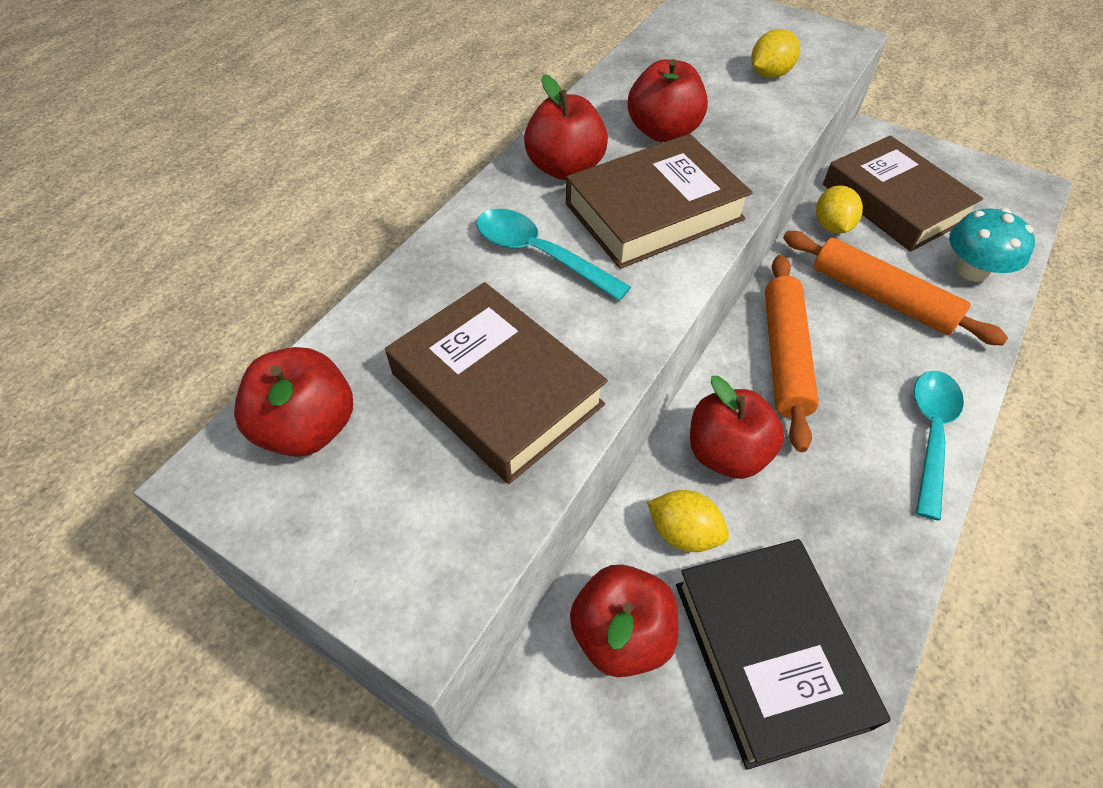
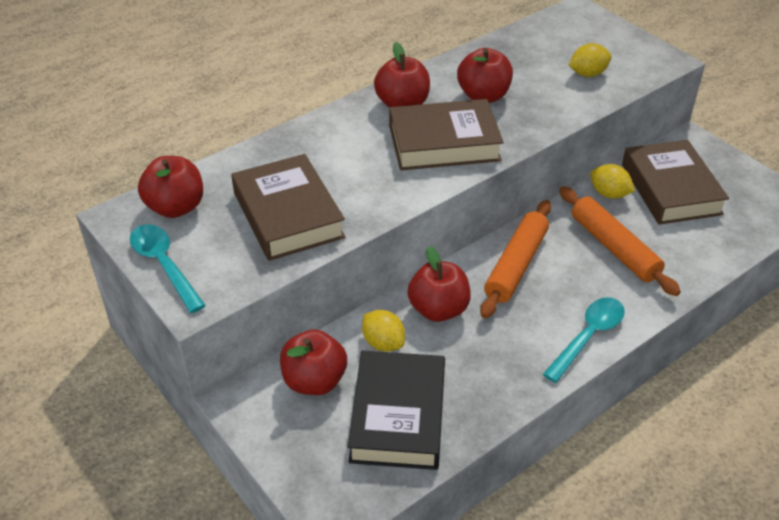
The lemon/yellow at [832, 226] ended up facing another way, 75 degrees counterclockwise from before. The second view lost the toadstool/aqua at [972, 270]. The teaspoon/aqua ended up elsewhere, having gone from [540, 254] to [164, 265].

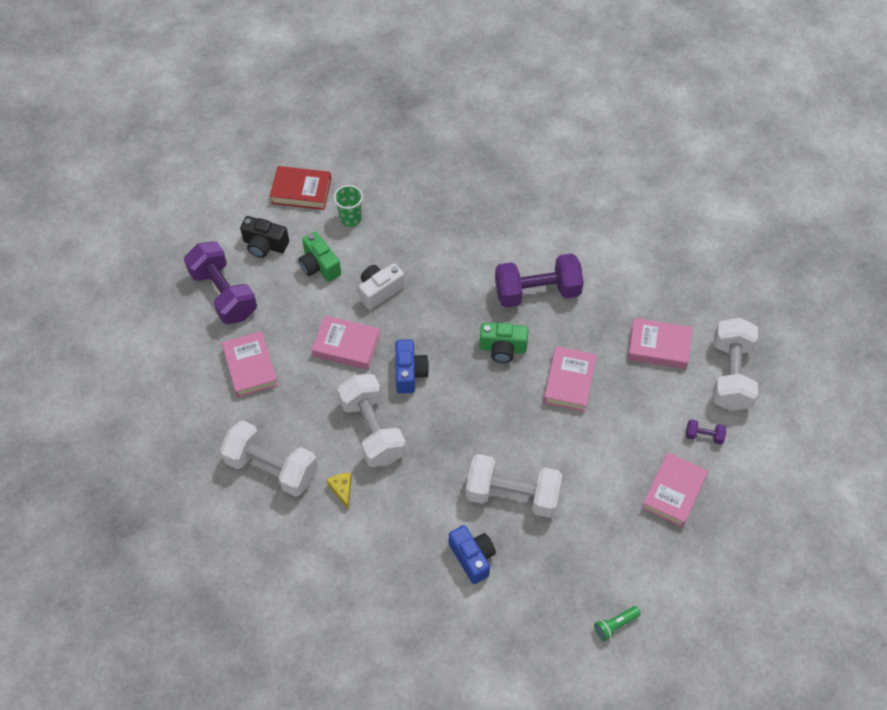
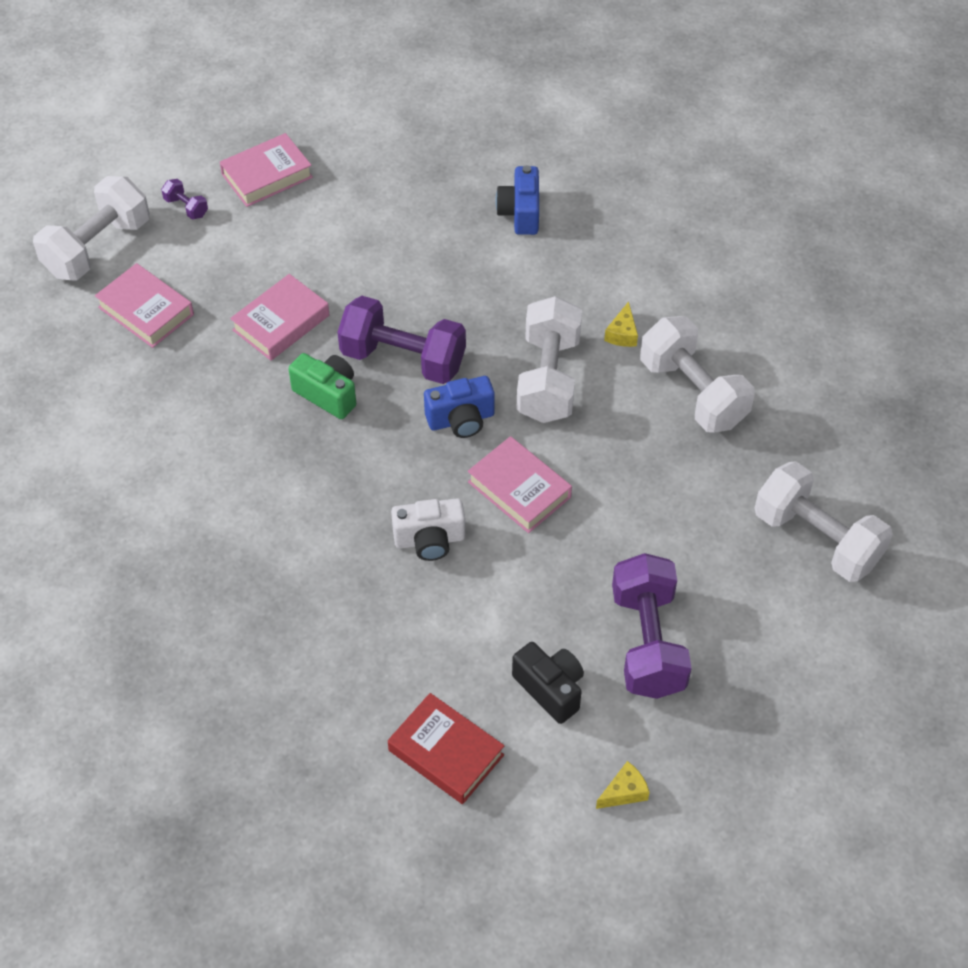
The second view lost the tumbler/green at [350, 218]. The second view lost the compact camera/green at [319, 266]. The free weight/purple ended up elsewhere, having gone from [537, 292] to [403, 359]. The second view lost the hardback/rose-pink at [250, 367]. The compact camera/blue at [409, 373] ended up facing another way, 135 degrees counterclockwise from before. The free weight/pure white ended up elsewhere, having gone from [512, 495] to [817, 539]. The second view lost the pocket torch/green at [615, 625]. The second view gained the cheese/yellow at [624, 792].

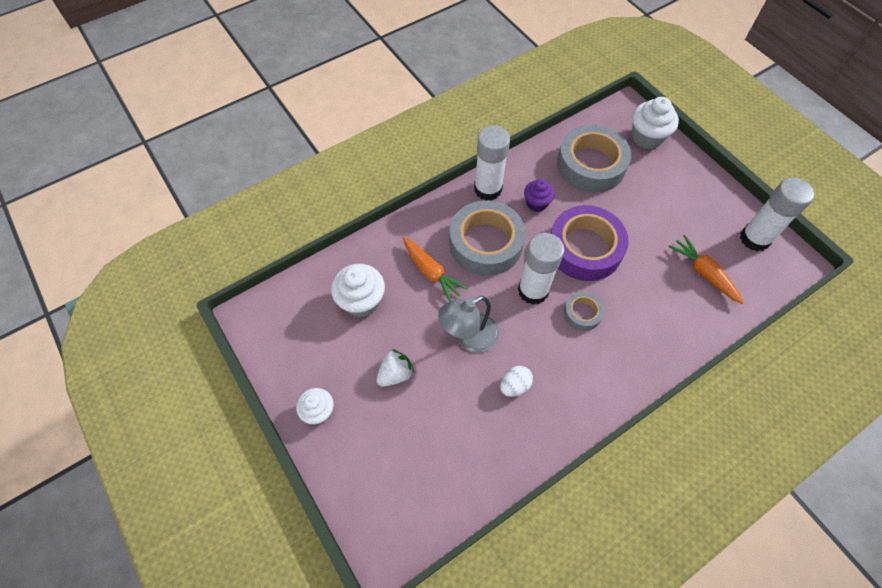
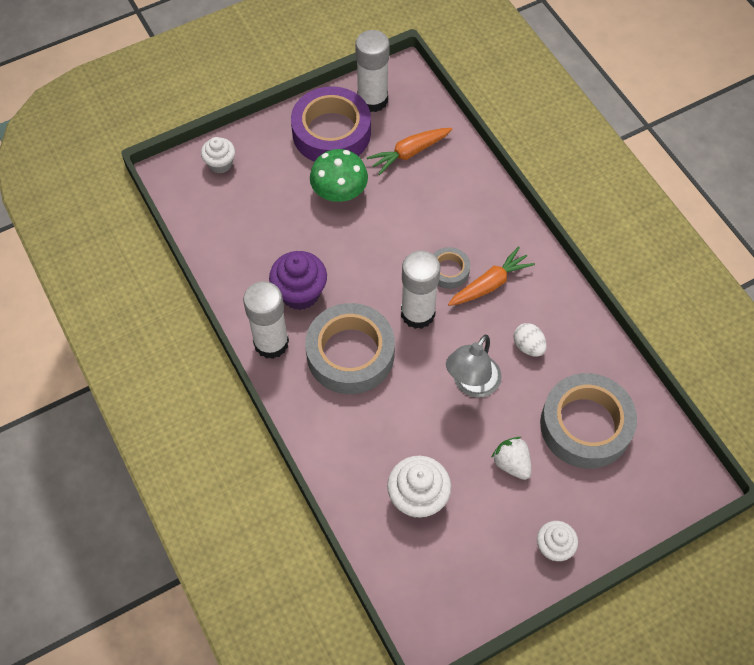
The size of the muffin/pure white at [647, 137] changed by a factor of 0.64. The roll of tape/grey ended up elsewhere, having gone from [591, 165] to [585, 425]. The size of the muffin/purple at [536, 203] changed by a factor of 1.57. The roll of tape/purple ended up elsewhere, having gone from [584, 248] to [331, 132]. The root vegetable/orange ended up elsewhere, having gone from [431, 272] to [489, 284]. The reading lamp/grey at [469, 338] ended up facing another way, 60 degrees clockwise from before. The second view gained the toadstool/green at [339, 191].

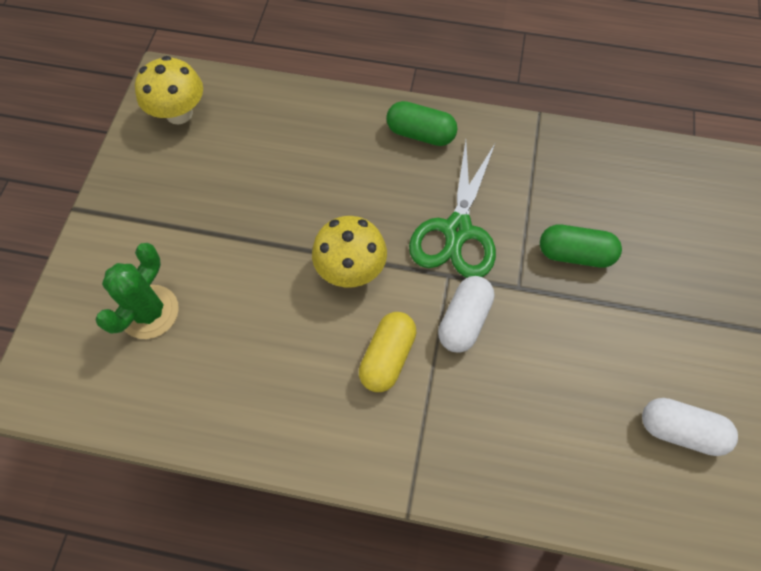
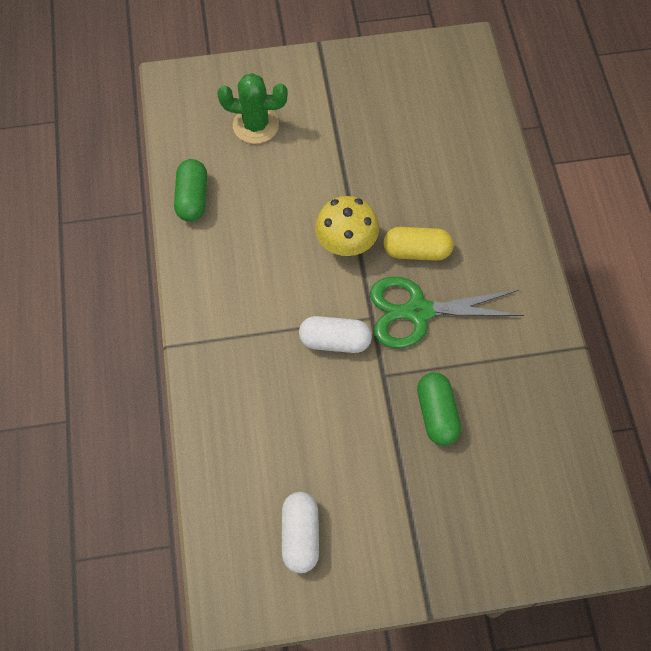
The second view lost the toadstool/yellow at [179, 113]. The pill shape/green ended up elsewhere, having gone from [420, 134] to [192, 198]. The pill shape/yellow ended up elsewhere, having gone from [387, 357] to [417, 251].

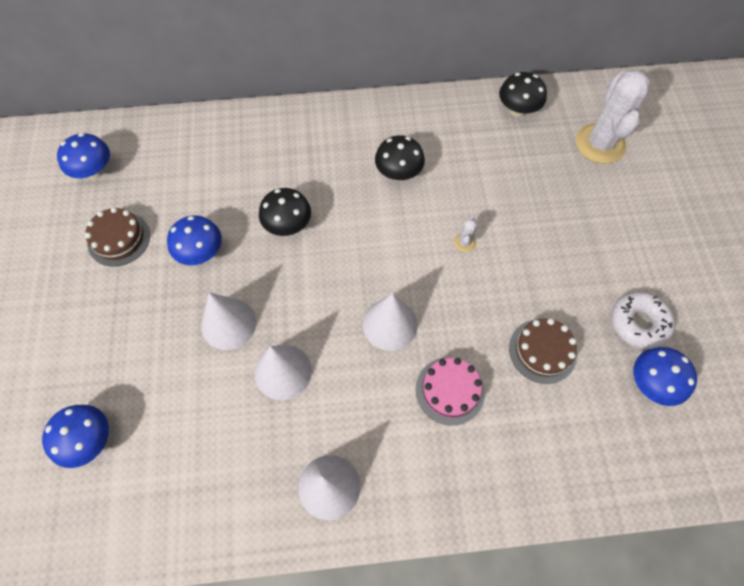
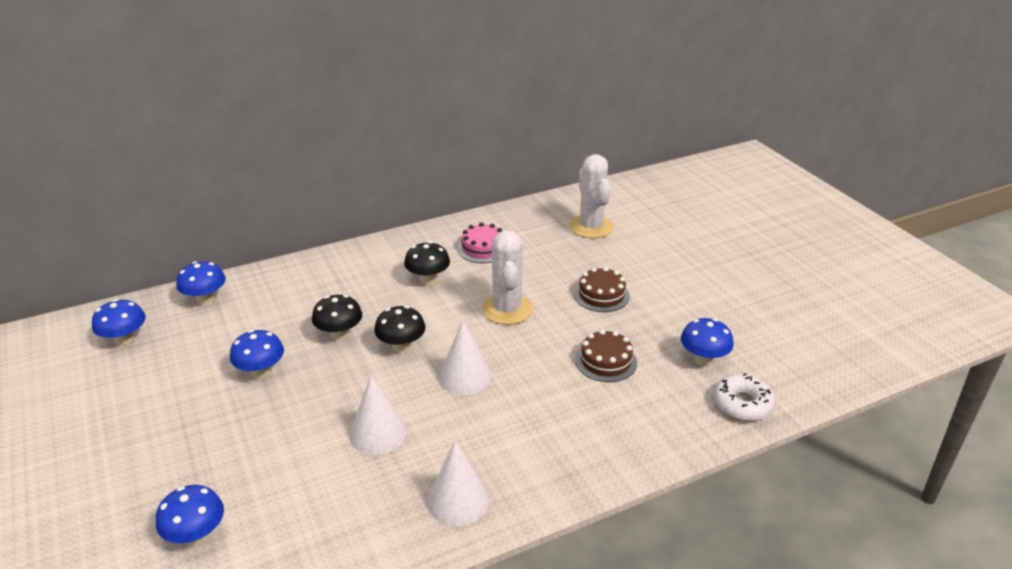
The toadstool/black ended up elsewhere, having gone from [517, 110] to [401, 346]. The layer cake/dark brown ended up elsewhere, having gone from [119, 239] to [601, 295]. The size of the cactus/pure white at [464, 243] changed by a factor of 2.46. The second view lost the solid cone/pure white at [228, 323]. The donut/pure white ended up elsewhere, having gone from [638, 323] to [742, 404]. The layer cake/rose-pink ended up elsewhere, having gone from [450, 390] to [483, 248]. The second view gained the toadstool/blue at [205, 299].

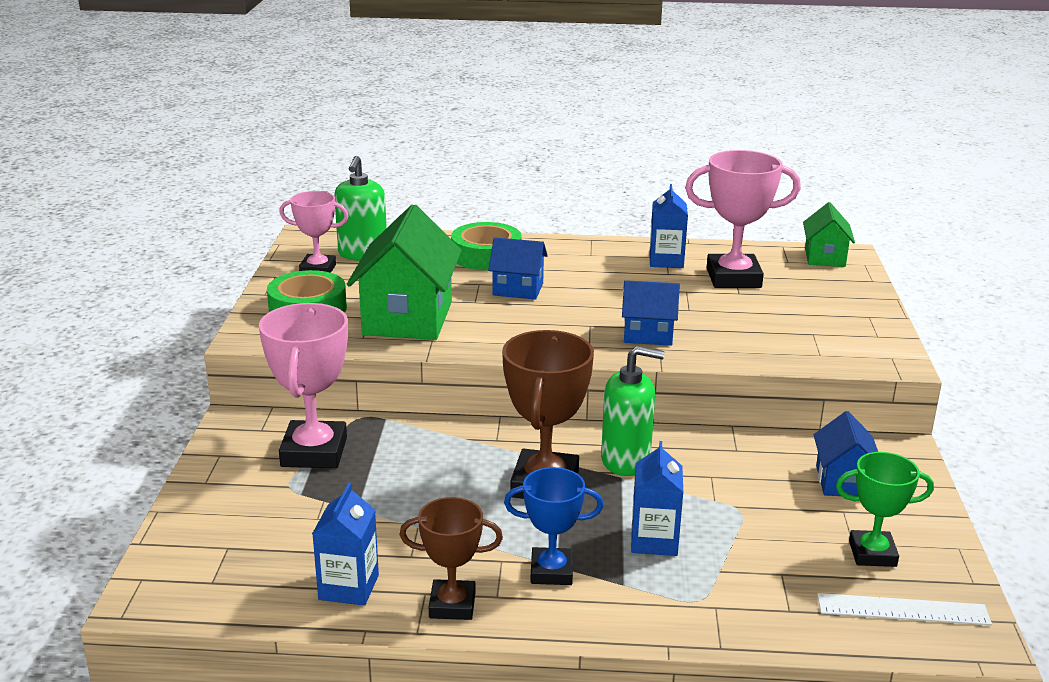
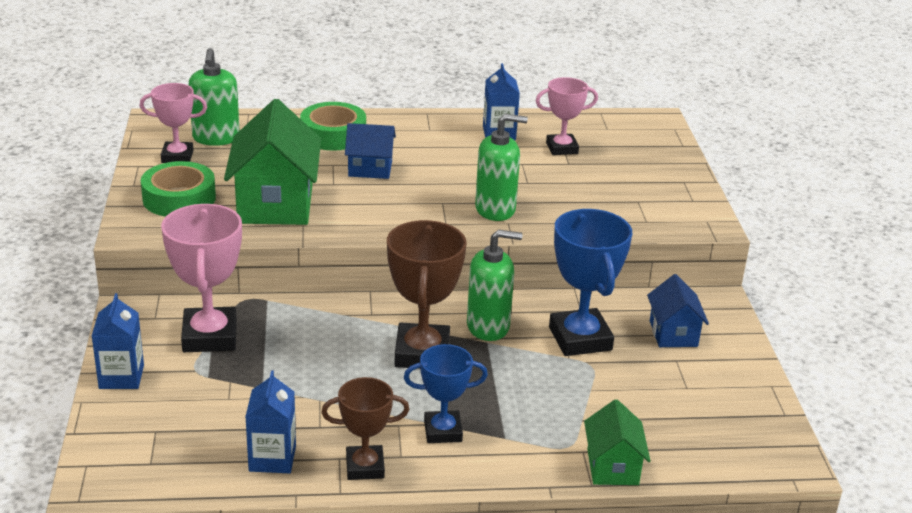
The size of the trophy/rose-pink at [733, 278] changed by a factor of 0.62. The toy house/green ended up elsewhere, having gone from [824, 257] to [612, 467]. Where the toy house/blue stood at [648, 334], the pump bottle/green came to stand at [495, 209]. The milk carton/blue ended up elsewhere, having gone from [654, 540] to [121, 377]. The second view lost the trophy/green at [872, 554]. The second view lost the measuring stick/pure white at [903, 609]. The second view gained the trophy/blue at [580, 339].

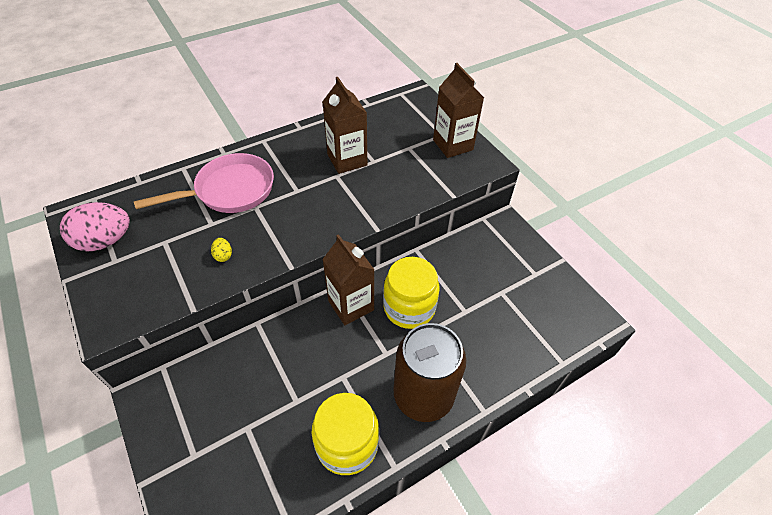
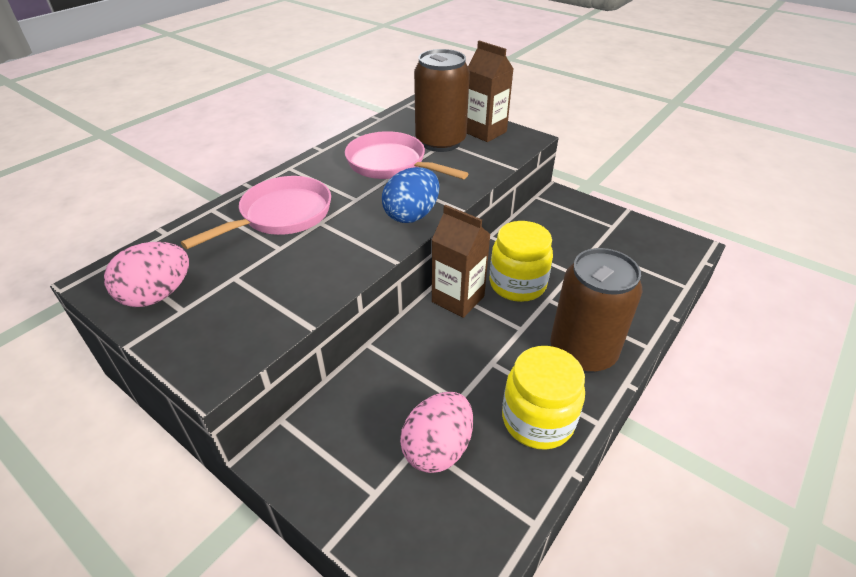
Where the milk carton/dark brown stood at [347, 160], the skillet/rose-pink came to stand at [390, 164]. The second view lost the egg/yellow at [223, 255]. The second view gained the can/dark brown at [440, 142]. The second view gained the egg/blue at [412, 215]. The second view gained the egg/rose-pink at [437, 448].

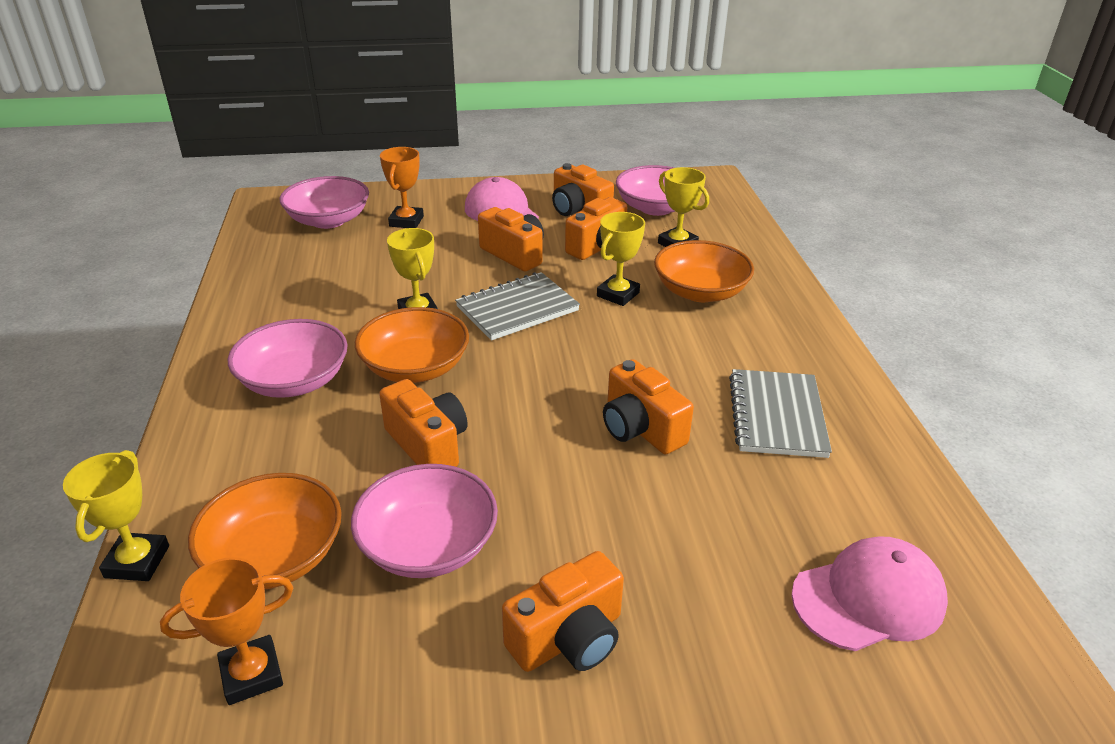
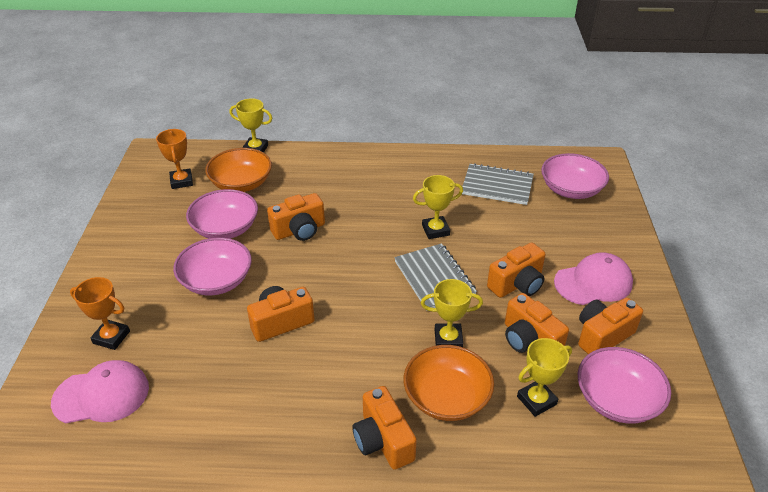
The trophy/orange ended up elsewhere, having gone from [406, 221] to [111, 337]. The trophy/yellow at [618, 294] ended up facing another way, 45 degrees counterclockwise from before. The second view lost the deep dish/orange at [415, 367]. The deep dish/rose-pink ended up elsewhere, having gone from [294, 381] to [216, 280]. The notebook/grey ended up elsewhere, having gone from [777, 416] to [497, 186]. The cap/rose-pink at [869, 598] ended up facing another way, 90 degrees counterclockwise from before. The compact camera/orange ended up elsewhere, having gone from [568, 638] to [383, 440].

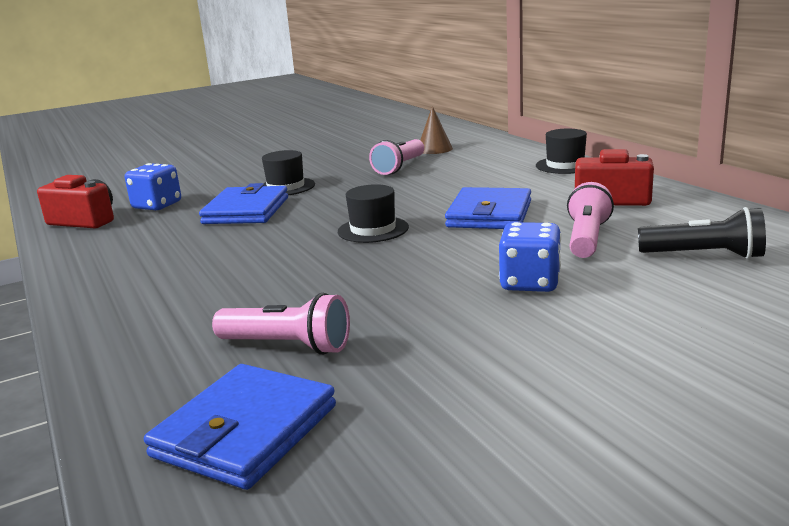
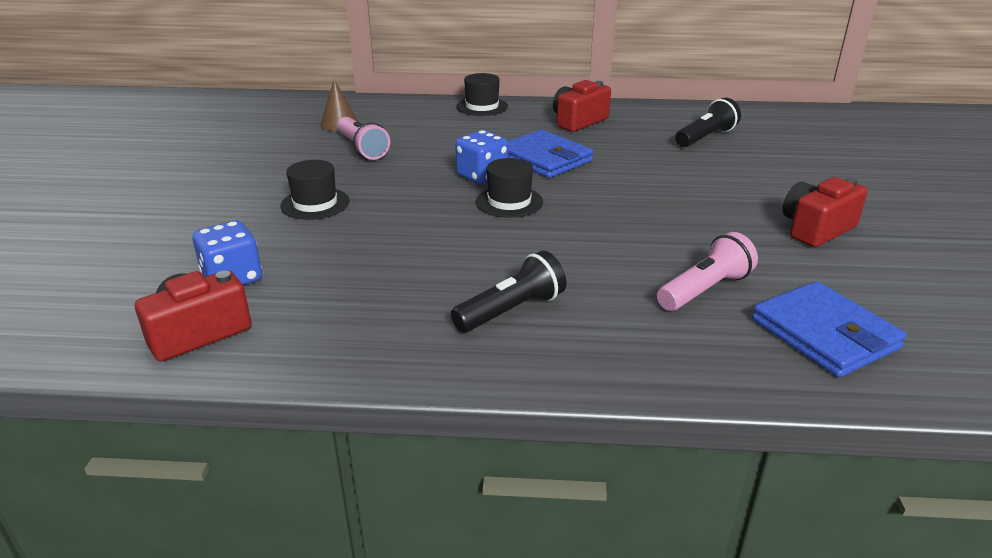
The second view lost the pocket torch/rose-pink at [586, 238]. The second view lost the card wallet/blue at [246, 210]. The game die/blue ended up elsewhere, having gone from [530, 283] to [482, 176]. The second view gained the compact camera/red at [816, 229]. The second view gained the pocket torch/black at [511, 310].

